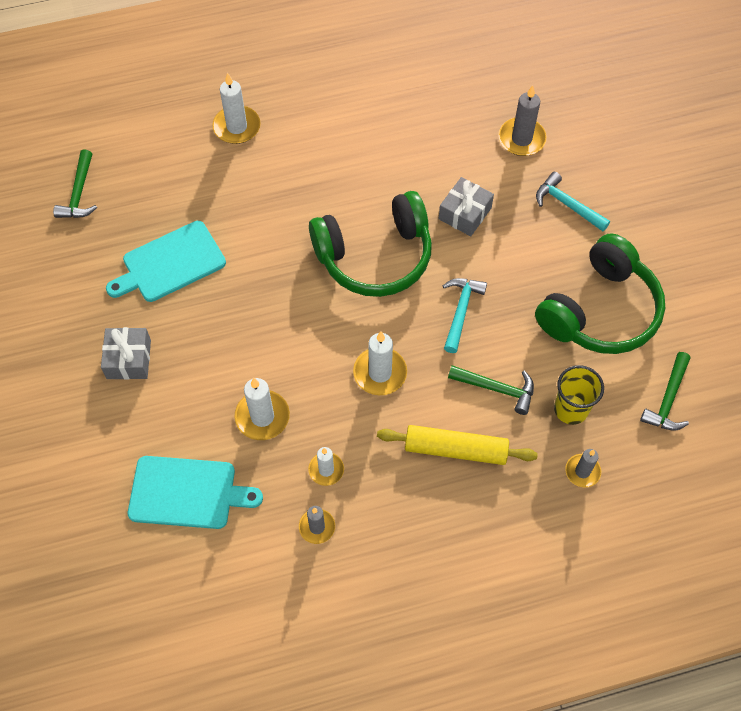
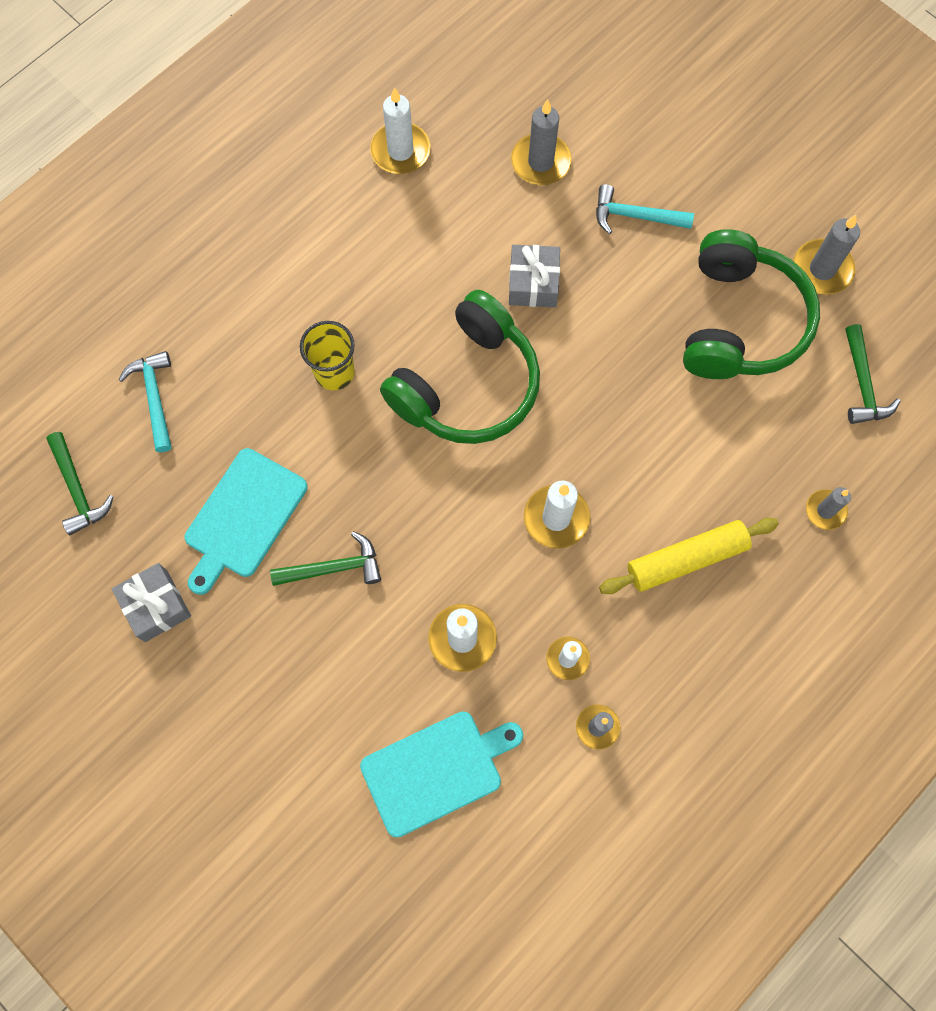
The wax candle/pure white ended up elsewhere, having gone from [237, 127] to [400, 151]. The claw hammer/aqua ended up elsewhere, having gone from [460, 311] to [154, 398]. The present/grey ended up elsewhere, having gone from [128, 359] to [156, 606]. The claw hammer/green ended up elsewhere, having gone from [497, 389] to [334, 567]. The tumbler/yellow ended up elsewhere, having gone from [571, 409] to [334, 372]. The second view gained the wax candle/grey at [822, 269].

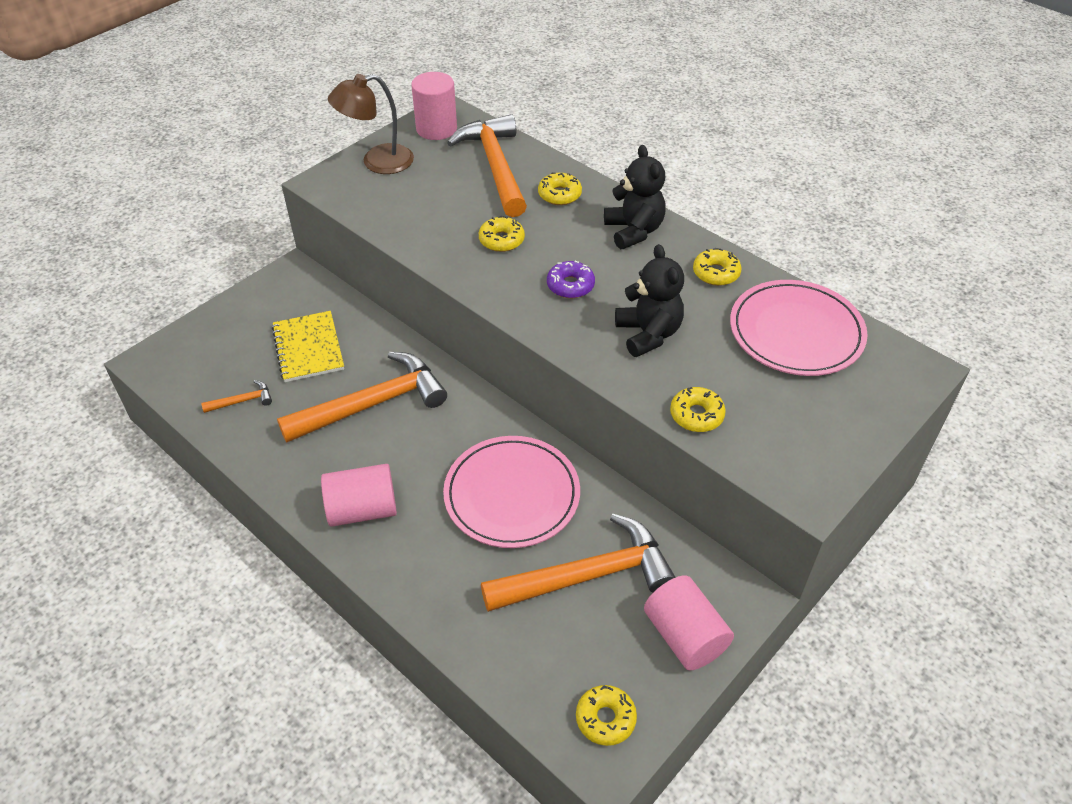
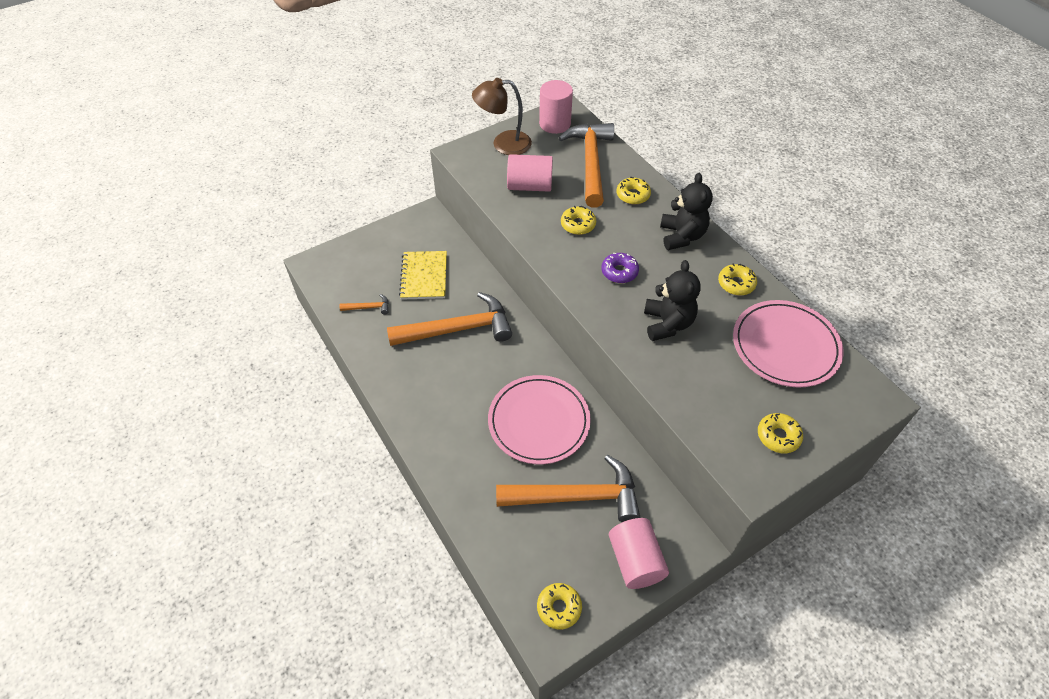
The donut/yellow ended up elsewhere, having gone from [696, 415] to [778, 436]. The cylinder/rose-pink ended up elsewhere, having gone from [362, 509] to [530, 186].

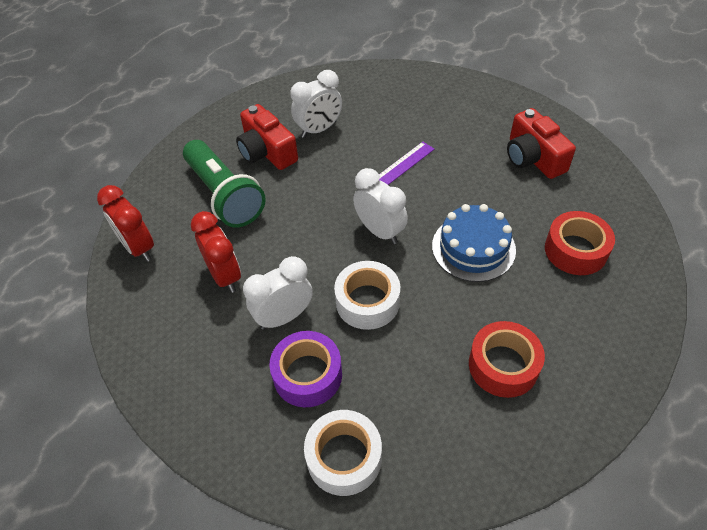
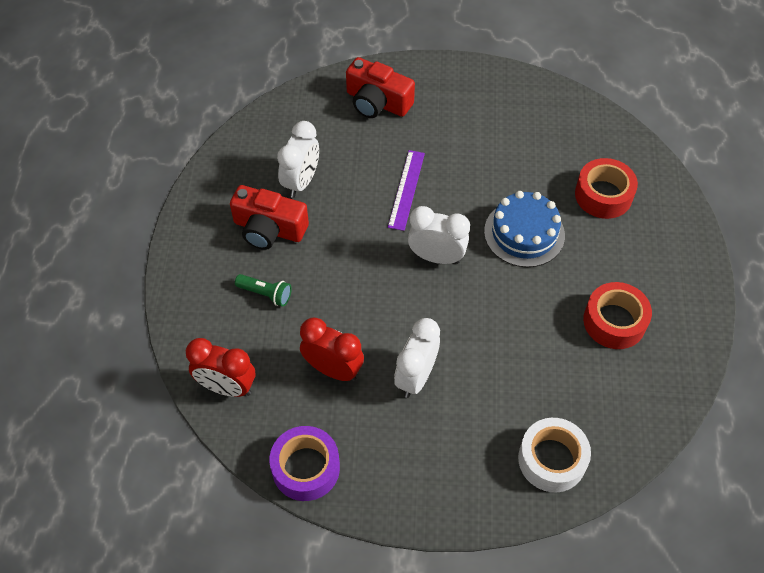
The compact camera/red ended up elsewhere, having gone from [533, 158] to [377, 102]. The size of the pocket torch/green at [224, 195] changed by a factor of 0.45. The second view lost the roll of tape/pure white at [367, 302]. The roll of tape/purple ended up elsewhere, having gone from [307, 375] to [306, 468].

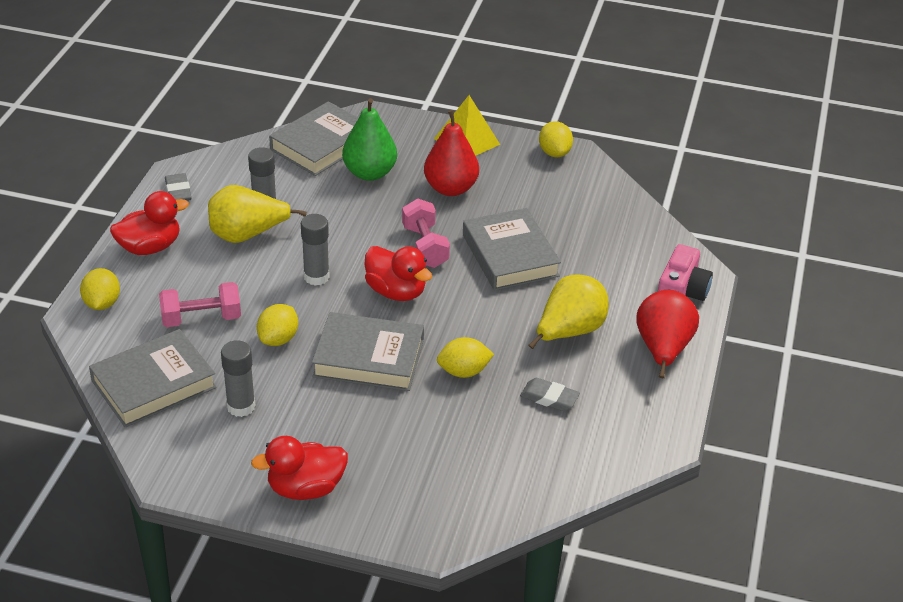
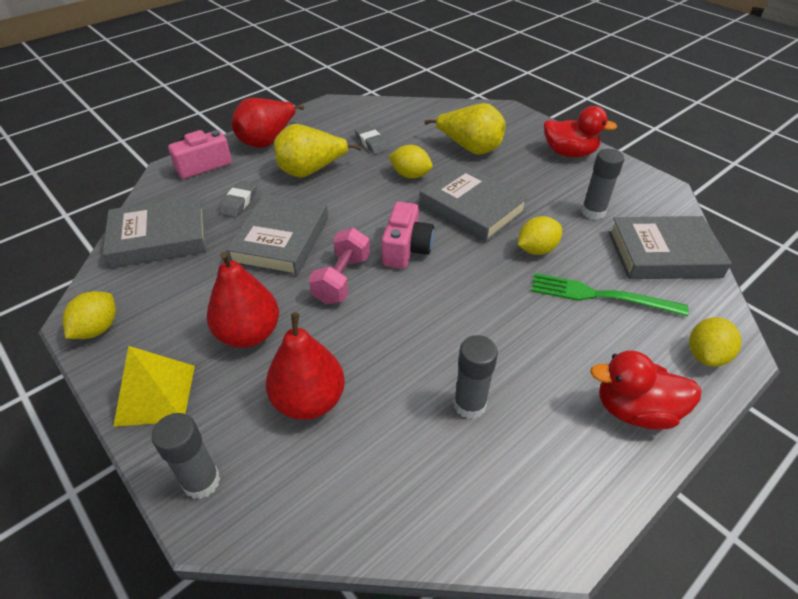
What was the toy pear/green at [369, 173] turned into the toy pear/red at [309, 401]. The hardback/grey ended up elsewhere, having gone from [322, 145] to [159, 237]. The gum eraser/grey ended up elsewhere, having gone from [178, 191] to [239, 202]. The toy pear/yellow ended up elsewhere, having gone from [247, 235] to [470, 148]. The glue stick/grey ended up elsewhere, having gone from [316, 277] to [201, 481]. Where the toy duck/red stood at [396, 291], the compact camera/rose-pink came to stand at [406, 249]. Where the free weight/rose-pink stood at [201, 318], the dinner fork/green came to stand at [600, 295].

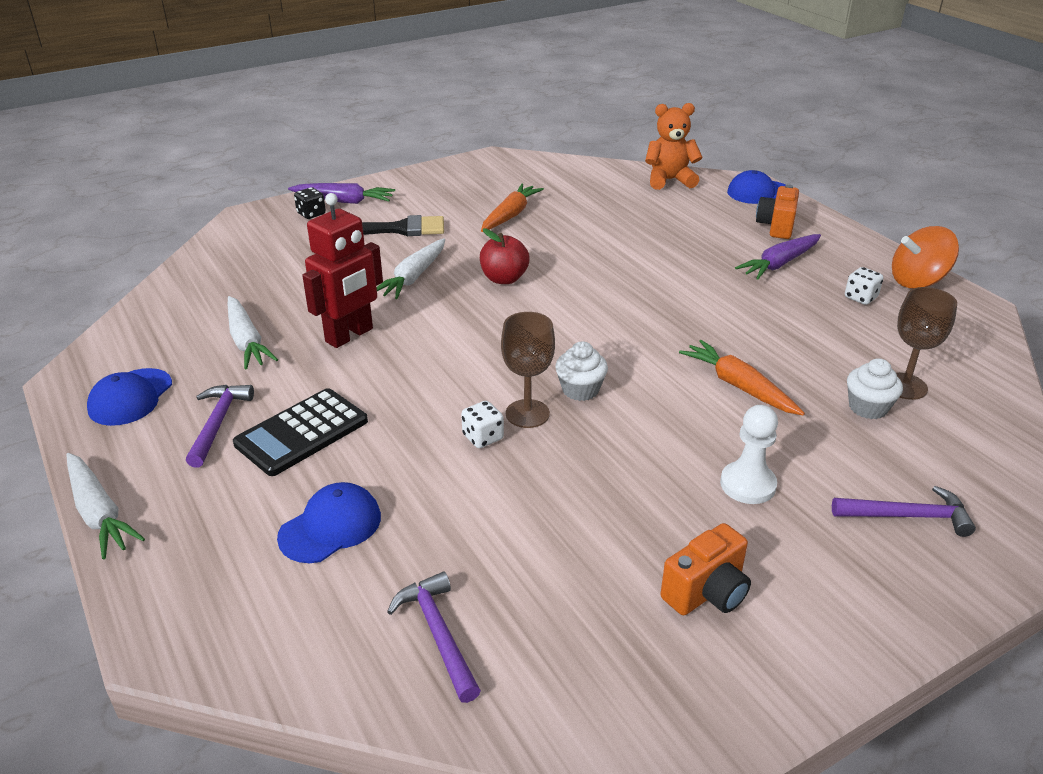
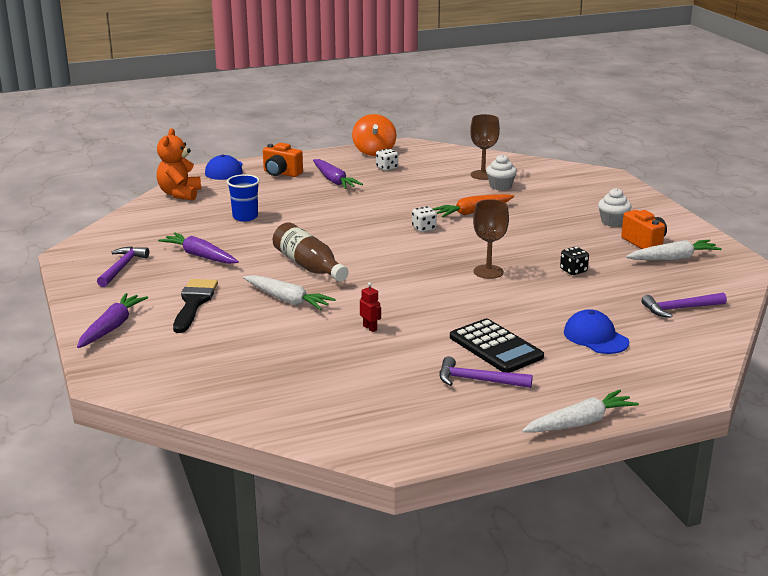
What was the root vegetable/orange at [510, 215] turned into the root vegetable/purple at [200, 256]. The game die/black ended up elsewhere, having gone from [311, 214] to [573, 271]. The size of the robot figure/red at [349, 335] changed by a factor of 0.40. Where the apple/red stood at [504, 279], the bottle/dark brown came to stand at [309, 266]. The root vegetable/pure white ended up elsewhere, having gone from [247, 341] to [673, 258]. The muffin/pure white ended up elsewhere, having gone from [580, 390] to [613, 222]. The second view lost the cap/blue at [130, 397]. The game die/pure white ended up elsewhere, having gone from [483, 437] to [424, 228]. The second view lost the chess pawn/pure white at [748, 484]. The claw hammer/purple ended up elsewhere, having gone from [907, 516] to [122, 267]. The second view gained the tumbler/blue at [245, 217].

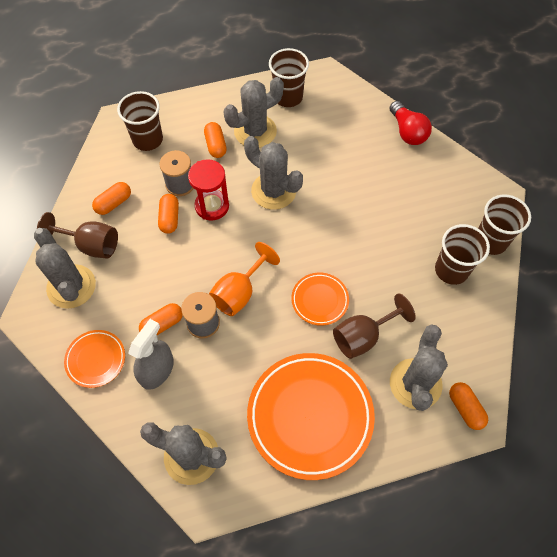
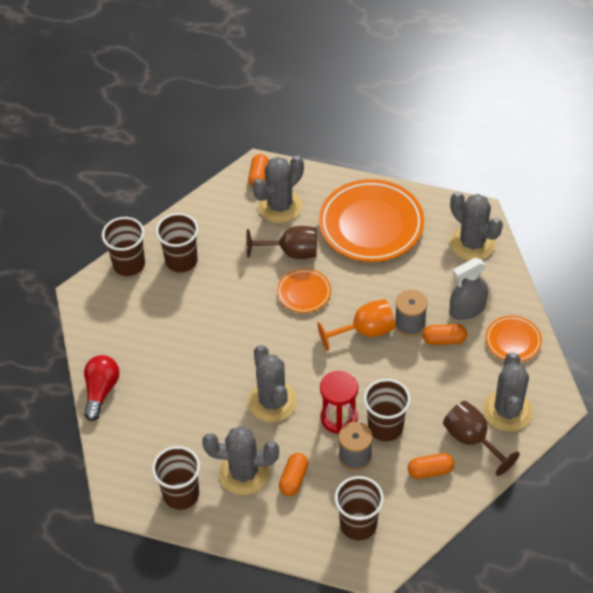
Where the pill shape/orange stood at [169, 218], the tumbler/dark brown came to stand at [385, 427].

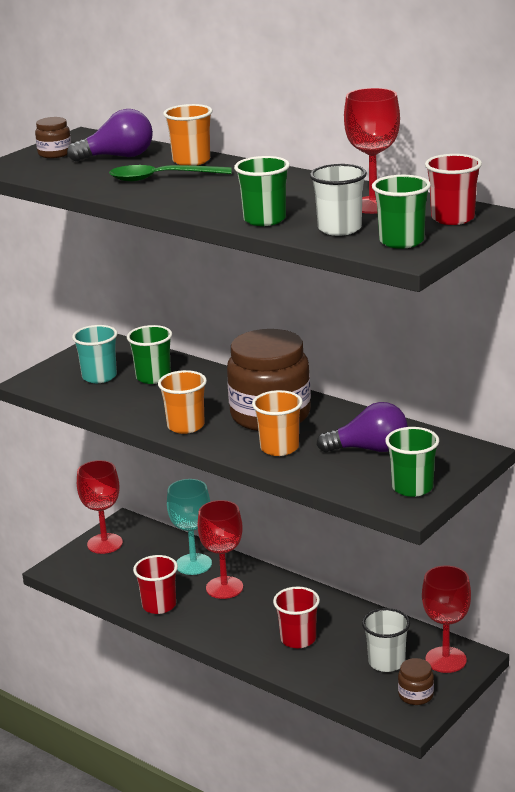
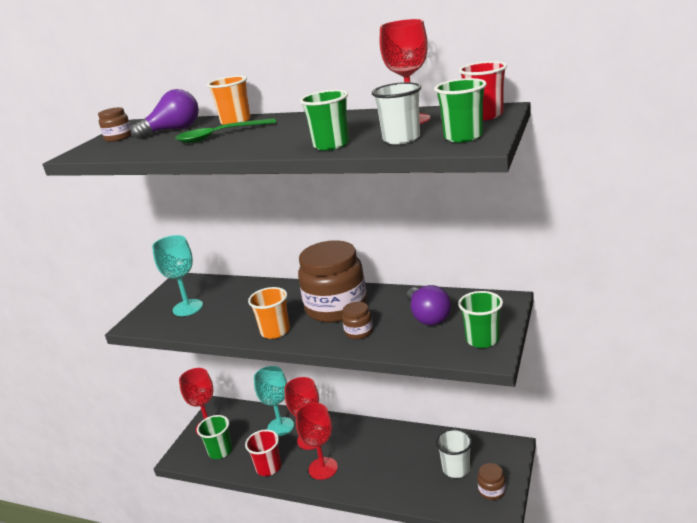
Where the tumbler/aqua stood at [99, 376], the goblet/aqua came to stand at [188, 308]. The tumbler/green ended up elsewhere, having gone from [153, 377] to [220, 451]. Where the tumbler/orange stood at [279, 448], the jam jar/dark brown came to stand at [359, 332]. The lightbulb/purple at [369, 449] ended up facing another way, 90 degrees clockwise from before. The goblet/red ended up elsewhere, having gone from [445, 660] to [323, 468]. The second view lost the tumbler/red at [298, 639].

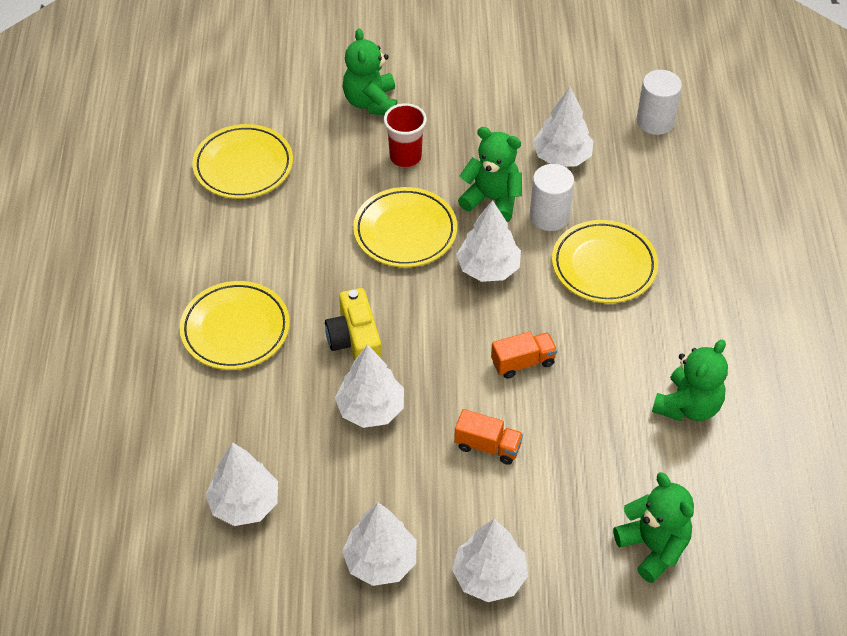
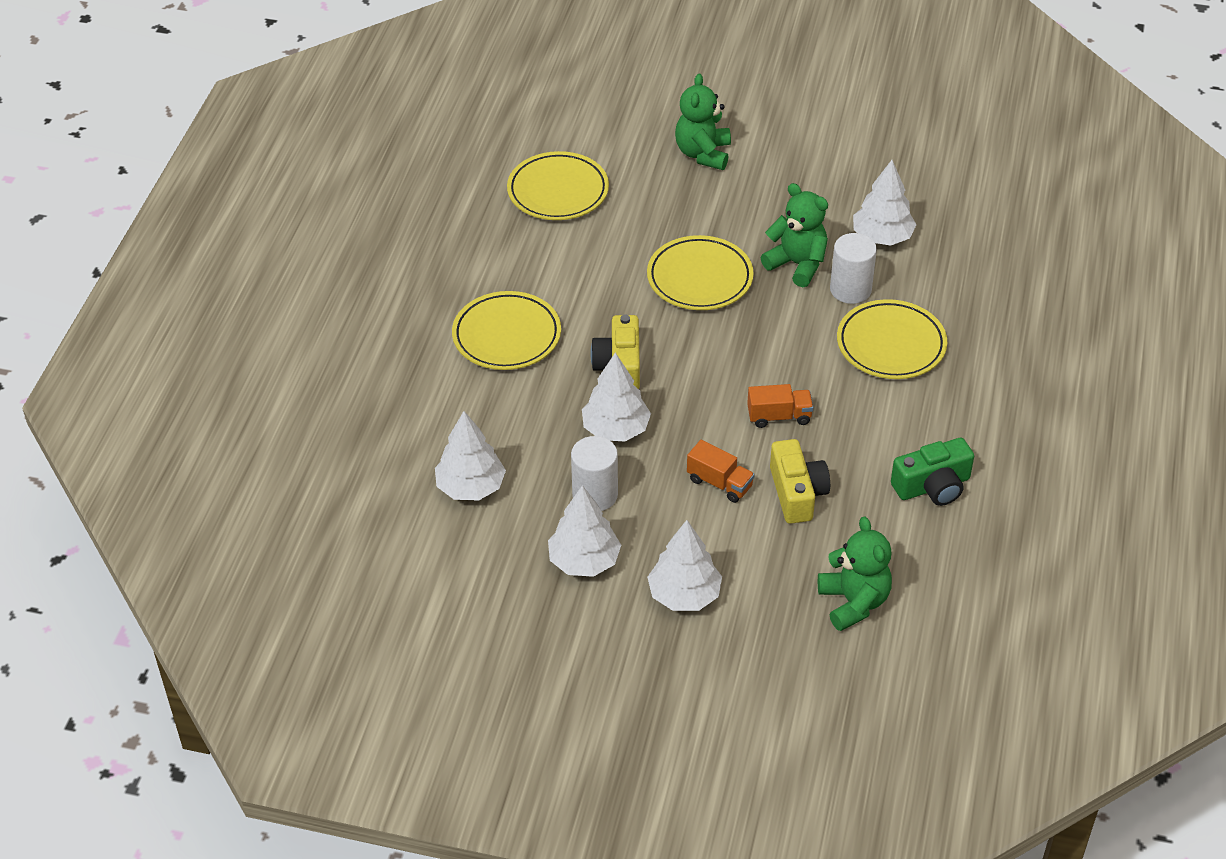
The cylinder/pure white ended up elsewhere, having gone from [655, 121] to [595, 495]. The second view lost the tumbler/red at [405, 157]. The second view lost the fir tree/pure white at [488, 268]. Where the teddy bear/green stood at [688, 406], the compact camera/green came to stand at [932, 486]. The second view gained the compact camera/yellow at [797, 493].

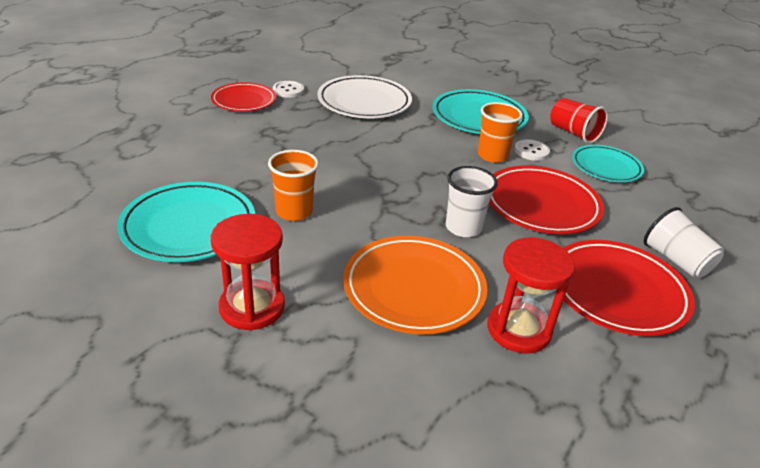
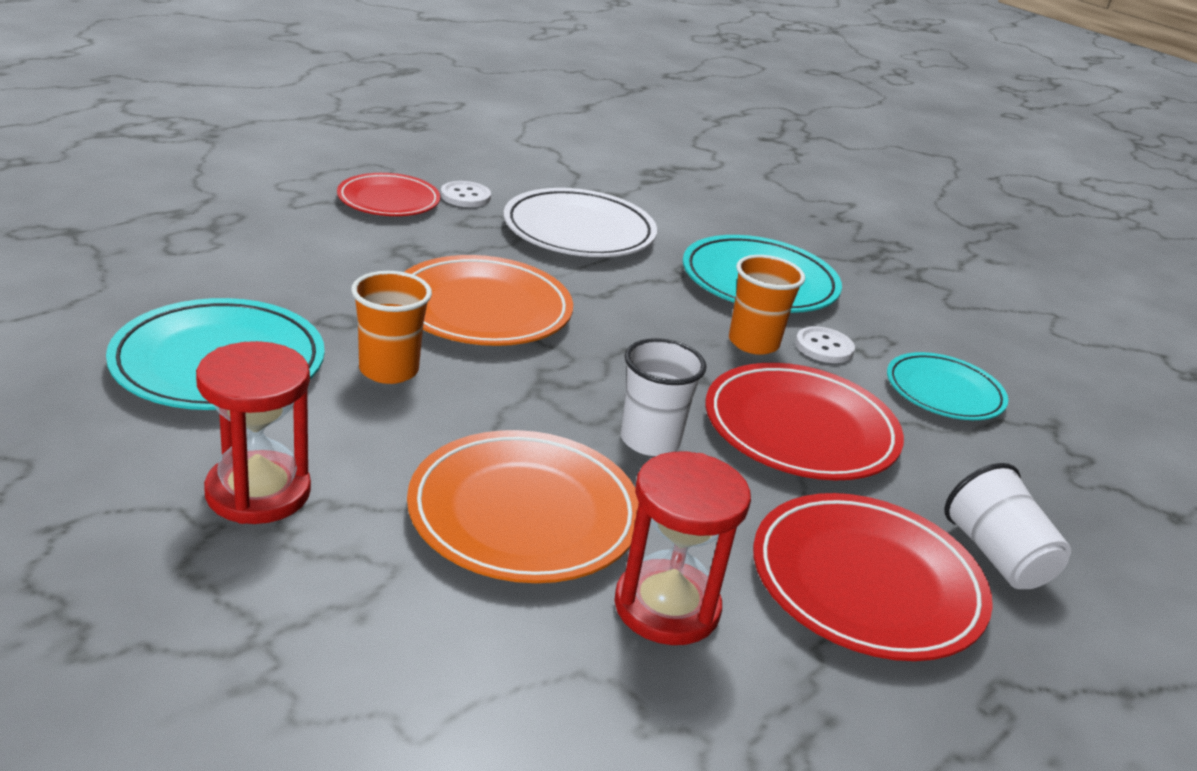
The second view lost the tumbler/red at [573, 133]. The second view gained the dinner plate/orange at [482, 309].

